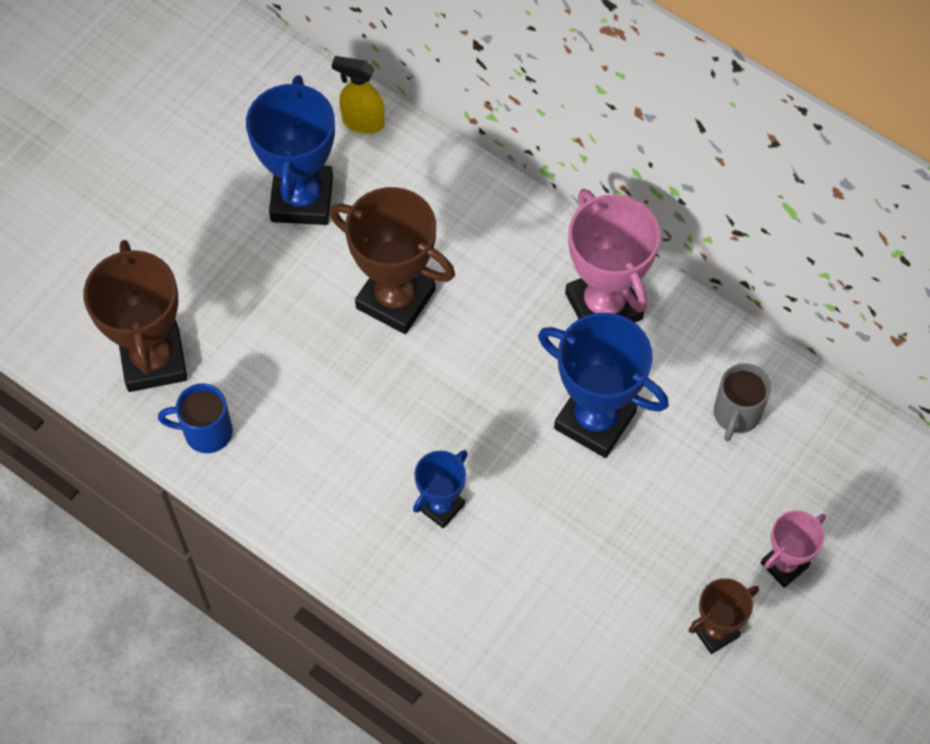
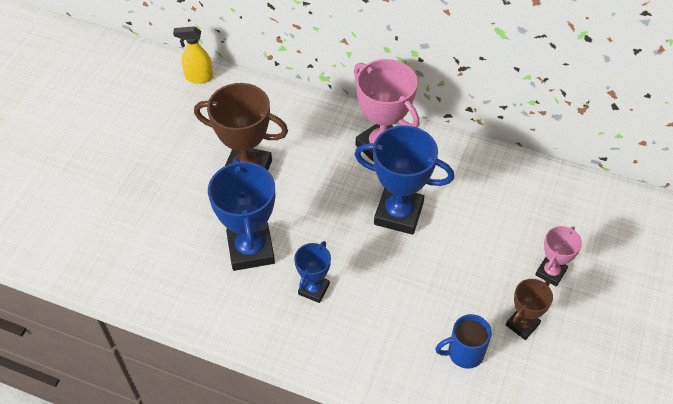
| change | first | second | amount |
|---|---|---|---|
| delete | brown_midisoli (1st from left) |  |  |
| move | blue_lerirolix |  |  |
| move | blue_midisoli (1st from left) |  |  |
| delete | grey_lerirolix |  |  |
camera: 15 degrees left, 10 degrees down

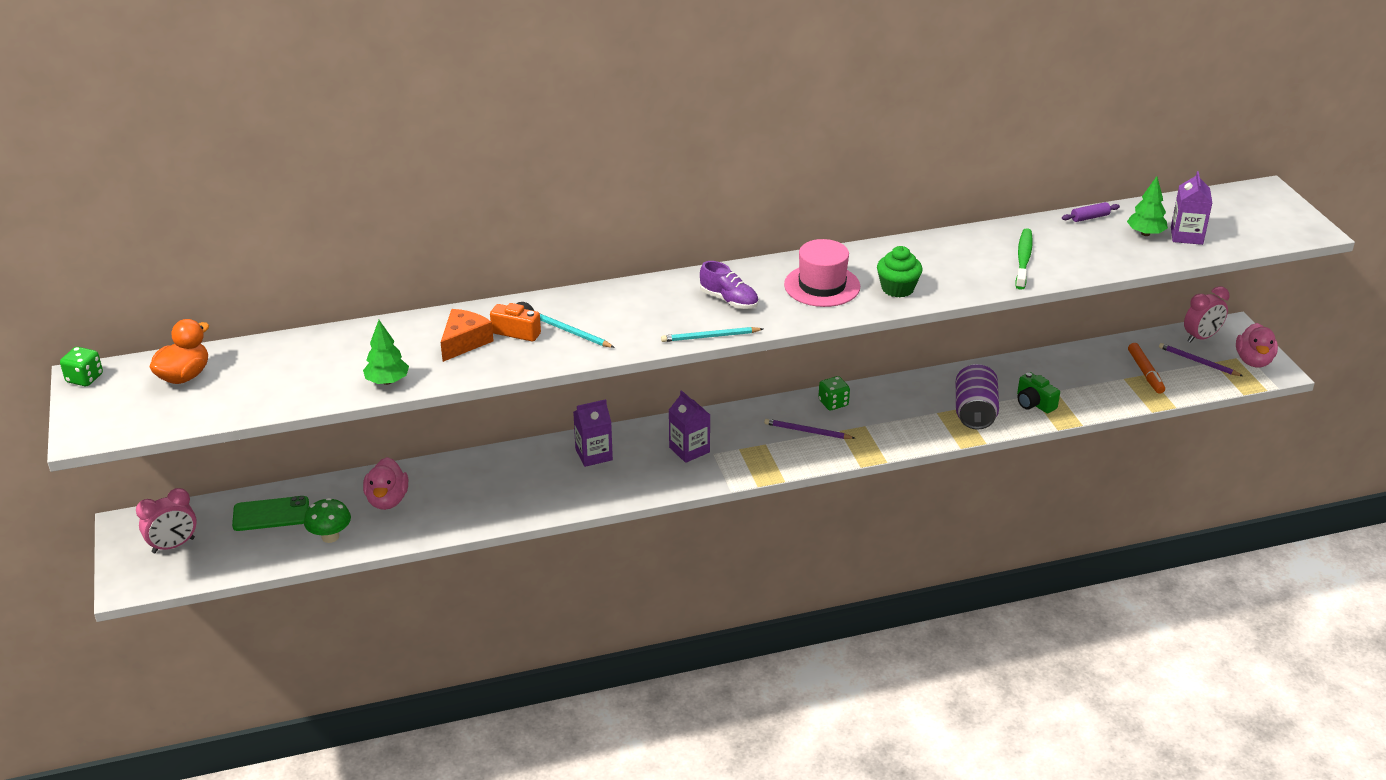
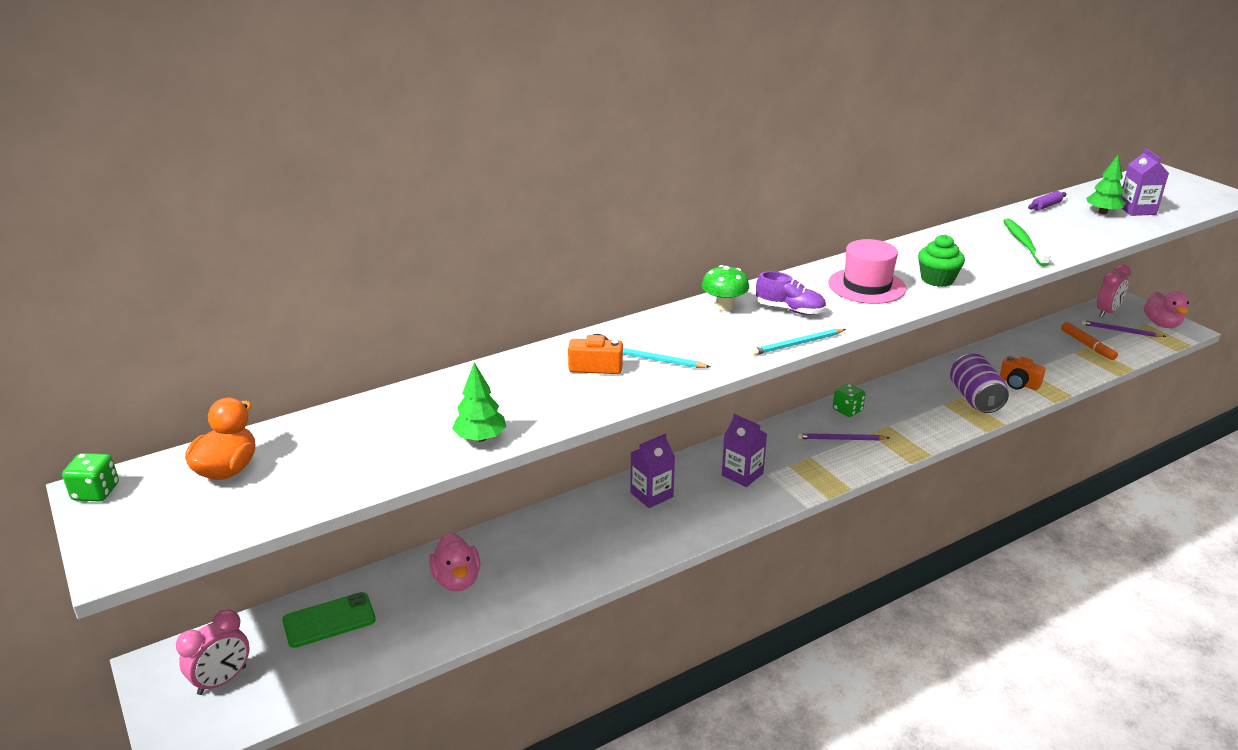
| change | first | second | amount |
|---|---|---|---|
| move | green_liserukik |  |  |
| delete | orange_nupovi |  |  |
| recolor | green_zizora | orange_zizora (2nd from left) |  |
camera: 15 degrees left, 5 degrees down

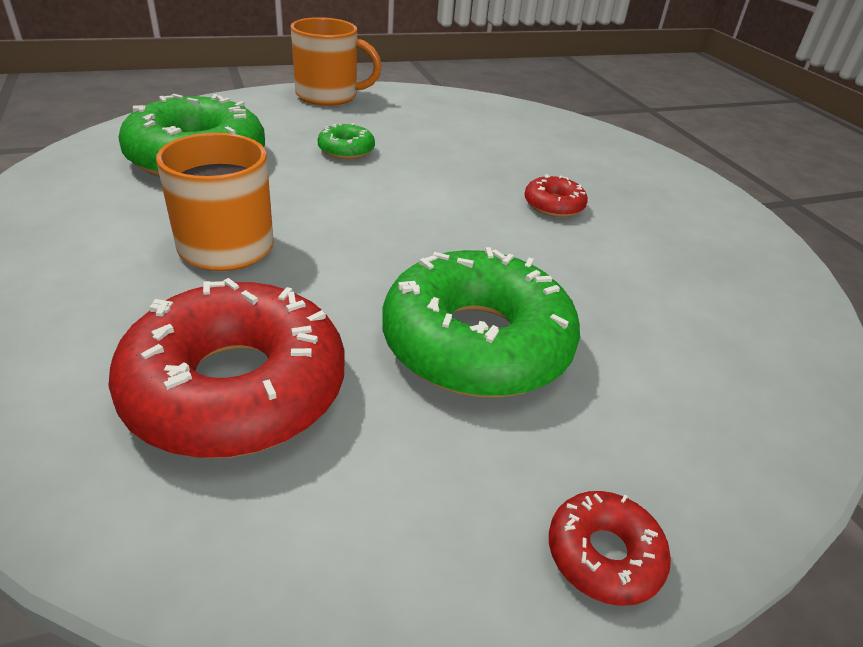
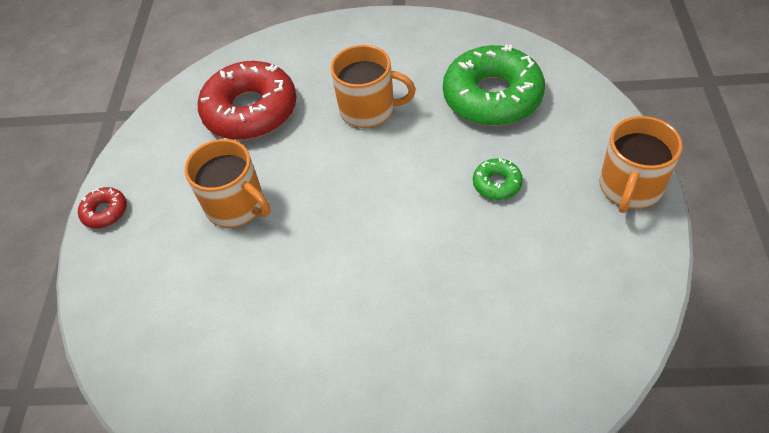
| change | first | second | amount |
|---|---|---|---|
| replace | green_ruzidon (3rd from left) | orange_lerirolix (1st from left) |  |
| delete | red_ruzidon (2nd from left) |  |  |
camera: 120 degrees right, 15 degrees up

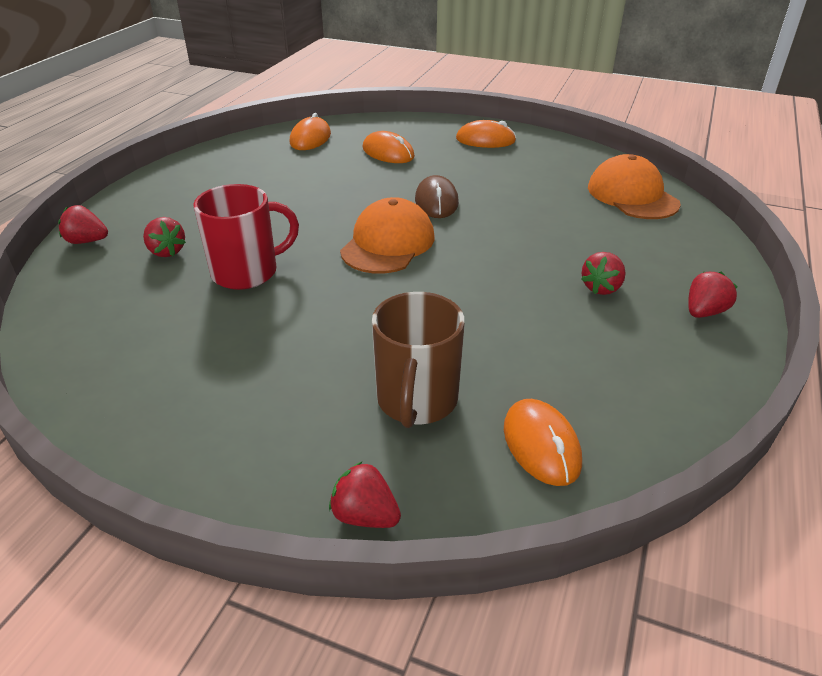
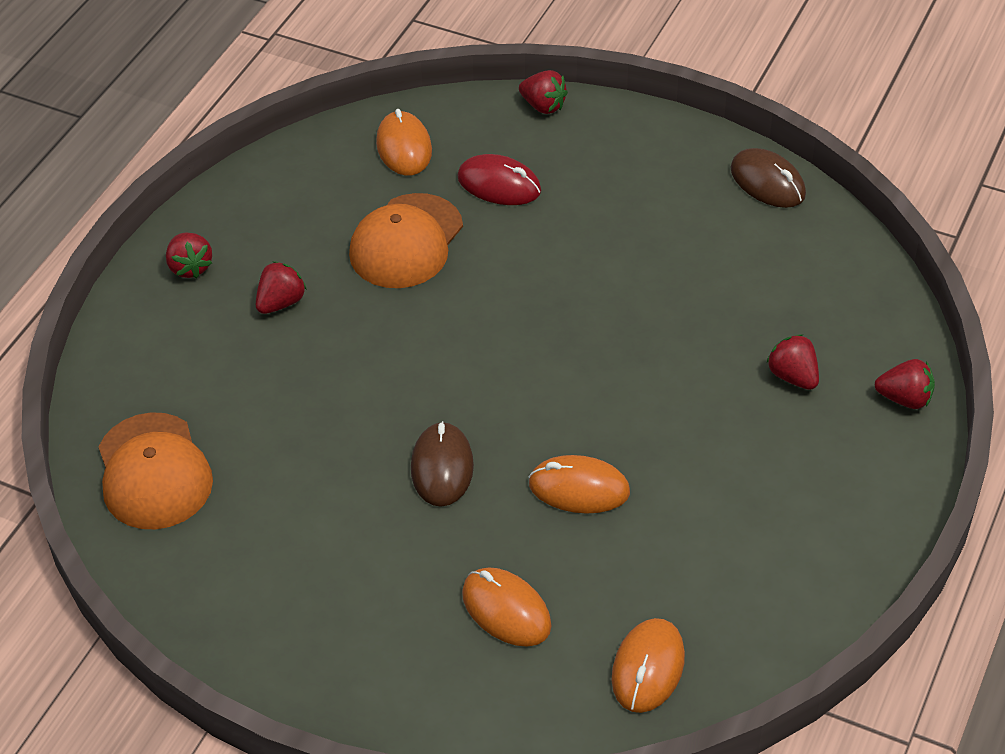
| change | first | second | amount |
|---|---|---|---|
| delete | red_lerirolix |  |  |
| move | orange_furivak (1st from left in the first image) | orange_furivak (2nd from left) |  |
| replace | brown_lerirolix | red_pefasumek |  |
| move | orange_pefasumek (3rd from left) |  |  |
| rotate | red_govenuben (5th from left in the first image) | red_govenuben (1st from left) | 75 degrees counterclockwise |
| insert |  | brown_pefasumek (2nd from left) |  |
camera: 175 degrees left, 10 degrees up

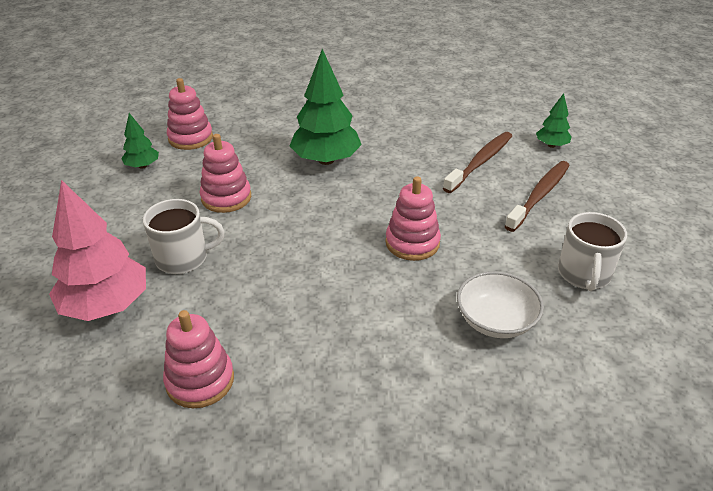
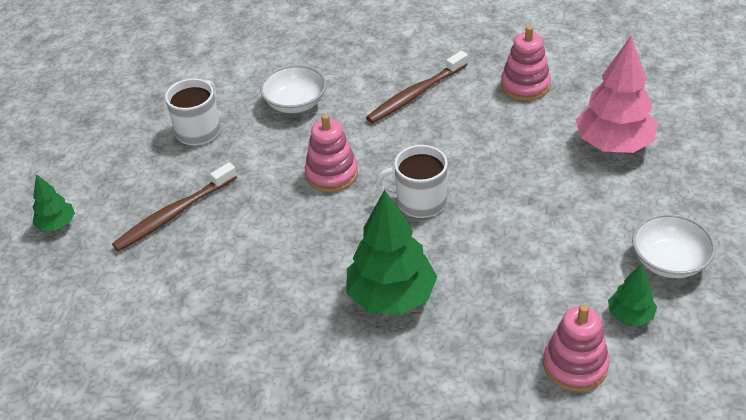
| change | first | second | amount |
|---|---|---|---|
| move | white_lerirolix (1st from left in the first image) | white_lerirolix (2nd from left) |  |
| delete | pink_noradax (3rd from left) |  |  |
| move | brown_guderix (1st from left in the first image) | brown_guderix (2nd from left) |  |
| move | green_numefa (3rd from left in the first image) | green_numefa (1st from left) |  |
| insert |  | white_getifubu (2nd from left) |  |
camera: 165 degrees left, 5 degrees up

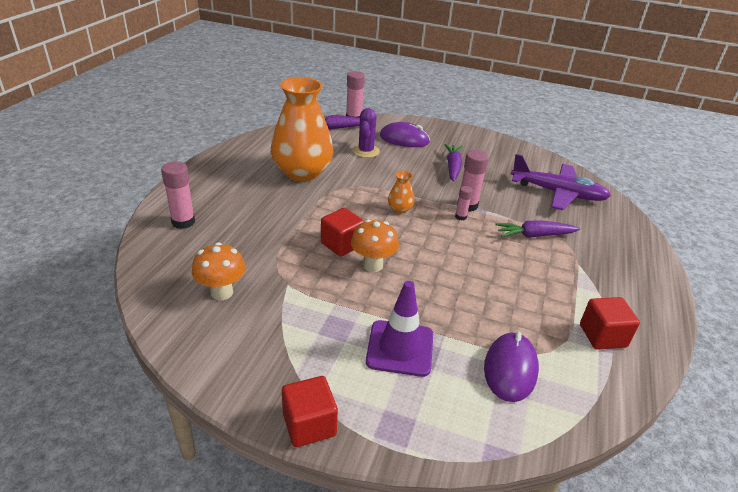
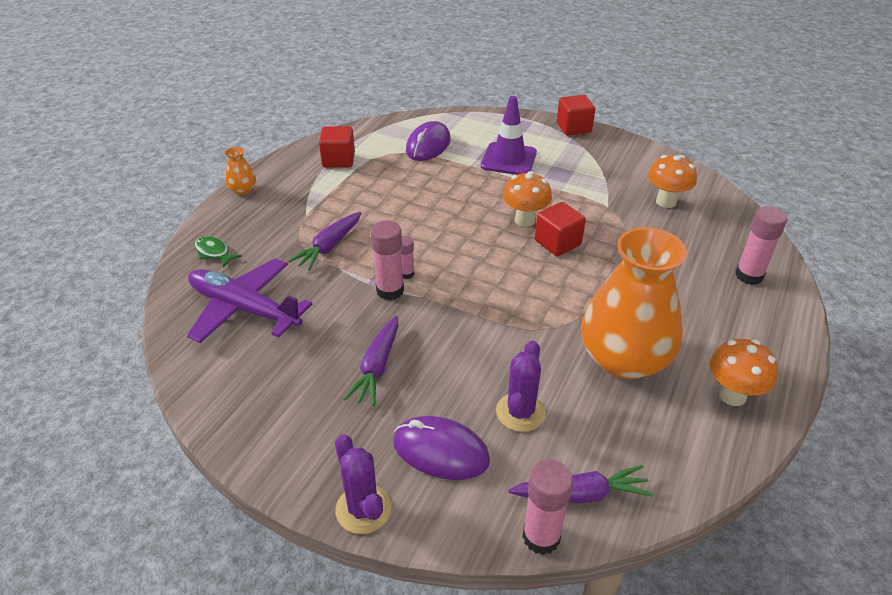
| change | first | second | amount |
|---|---|---|---|
| move | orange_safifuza (2nd from left in the first image) | orange_safifuza (1st from left) |  |
| rotate | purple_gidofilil (3rd from left in the first image) | purple_gidofilil (1st from left) | 120 degrees clockwise |
| insert |  | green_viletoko |  |
| insert |  | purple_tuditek (1st from left) |  |
| insert |  | orange_liserukik (3rd from left) |  |
camera: 170 degrees left, 5 degrees up

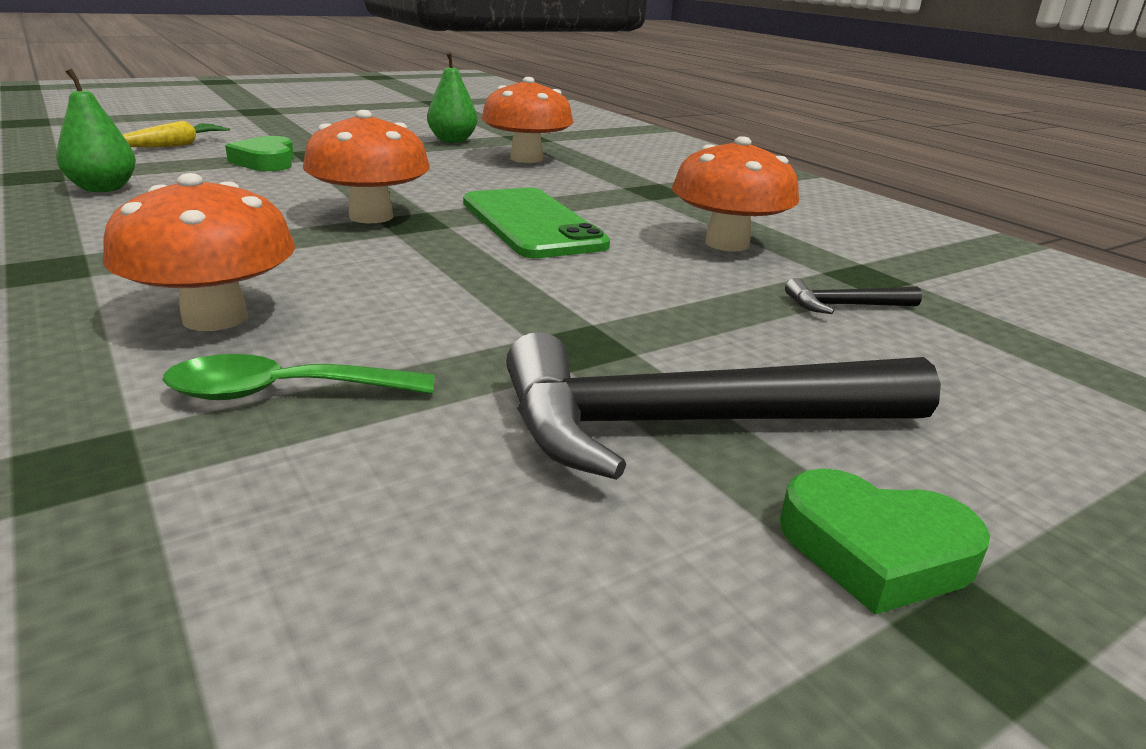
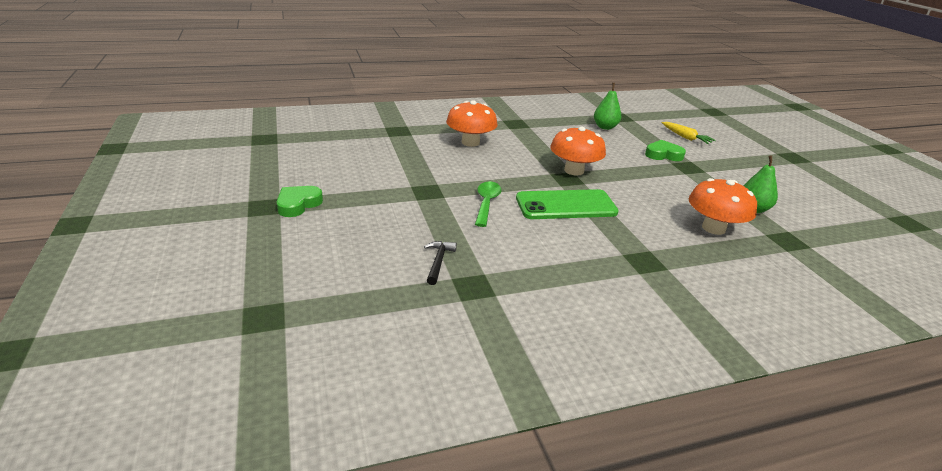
| change | first | second | amount |
|---|---|---|---|
| move | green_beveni |  |  |
| delete | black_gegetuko (1st from left) |  |  |
| delete | orange_liserukik (4th from left) |  |  |
camera: 105 degrees right, 5 degrees up

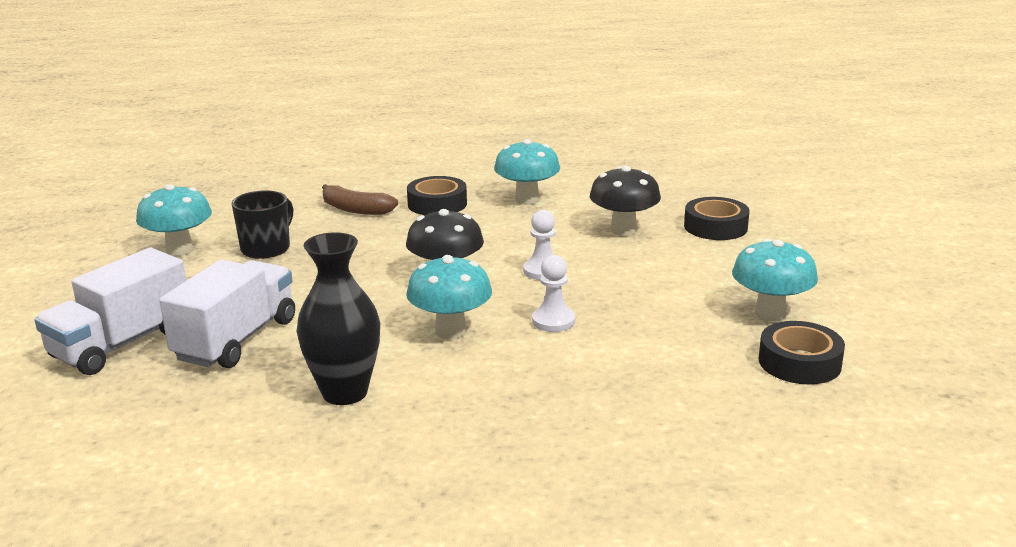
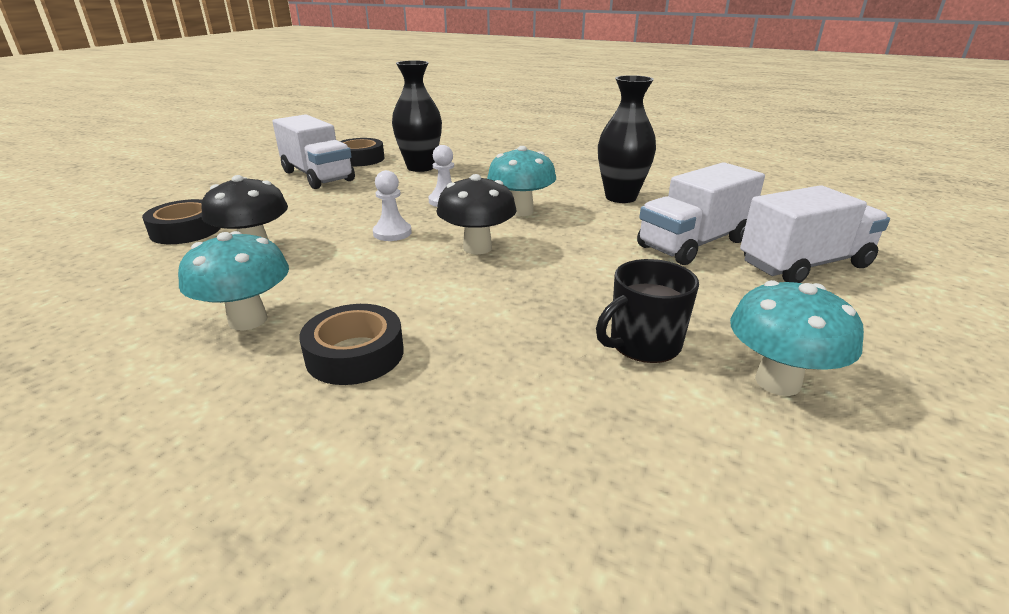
| change | first | second | amount |
|---|---|---|---|
| delete | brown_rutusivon |  |  |
| replace | turquoise_liserukik (4th from left) | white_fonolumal (1st from left) |  |
| insert |  | black_safifuza (1st from left) |  |
camera: 150 degrees left, 5 degrees up

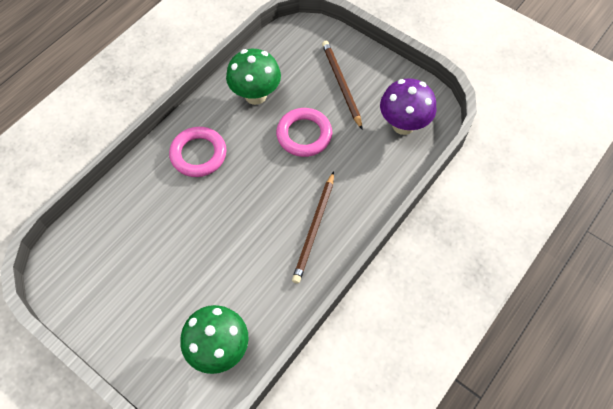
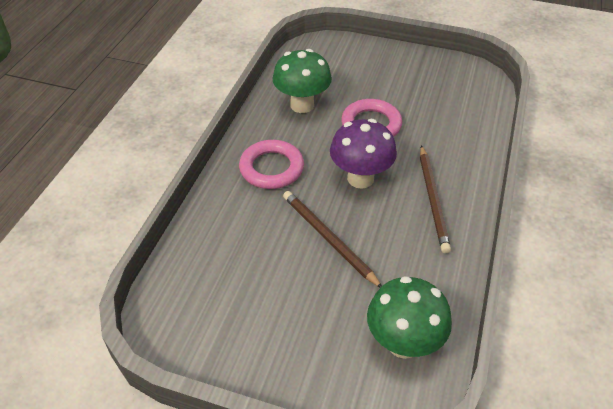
| change | first | second | amount |
|---|---|---|---|
| move | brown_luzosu (2nd from left in the first image) | brown_luzosu (1st from left) |  |
| move | purple_liserukik |  |  |
camera: 20 degrees left, 15 degrees down

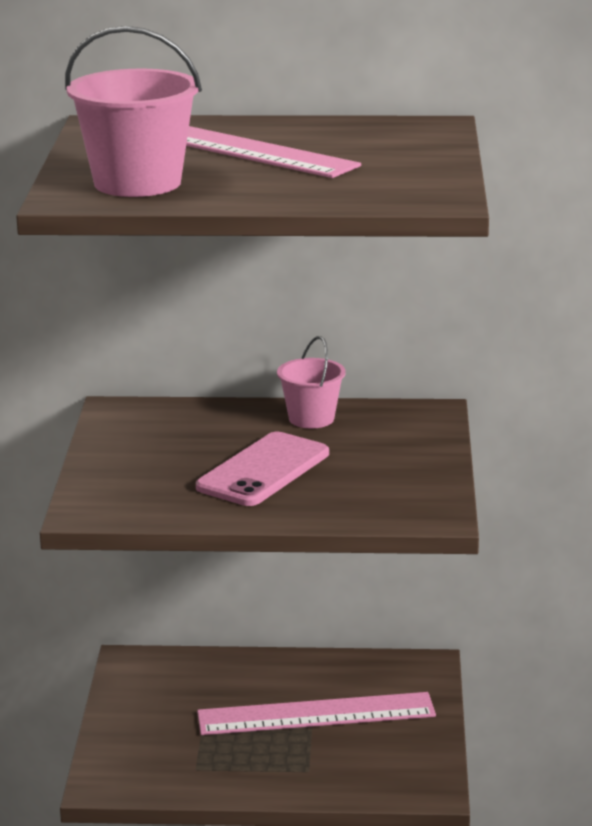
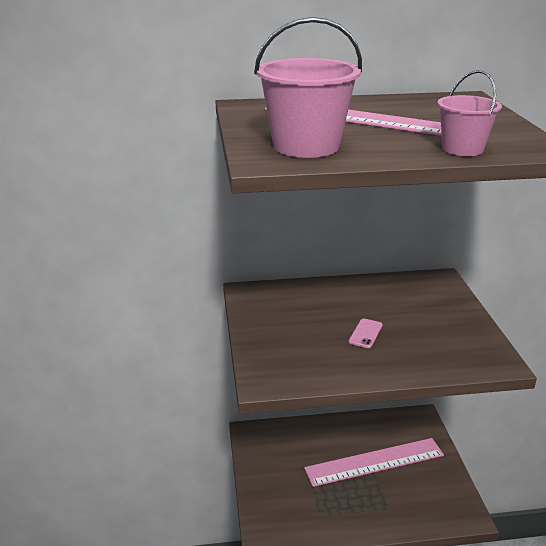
| change | first | second | amount |
|---|---|---|---|
| resize | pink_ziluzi |  | x0.48 |
| move | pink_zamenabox (2nd from left) |  |  |
camera: 10 degrees left, 5 degrees up

